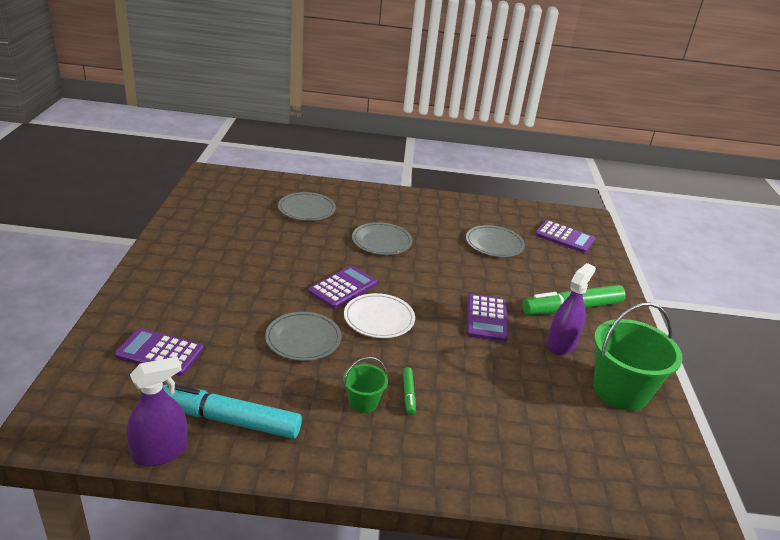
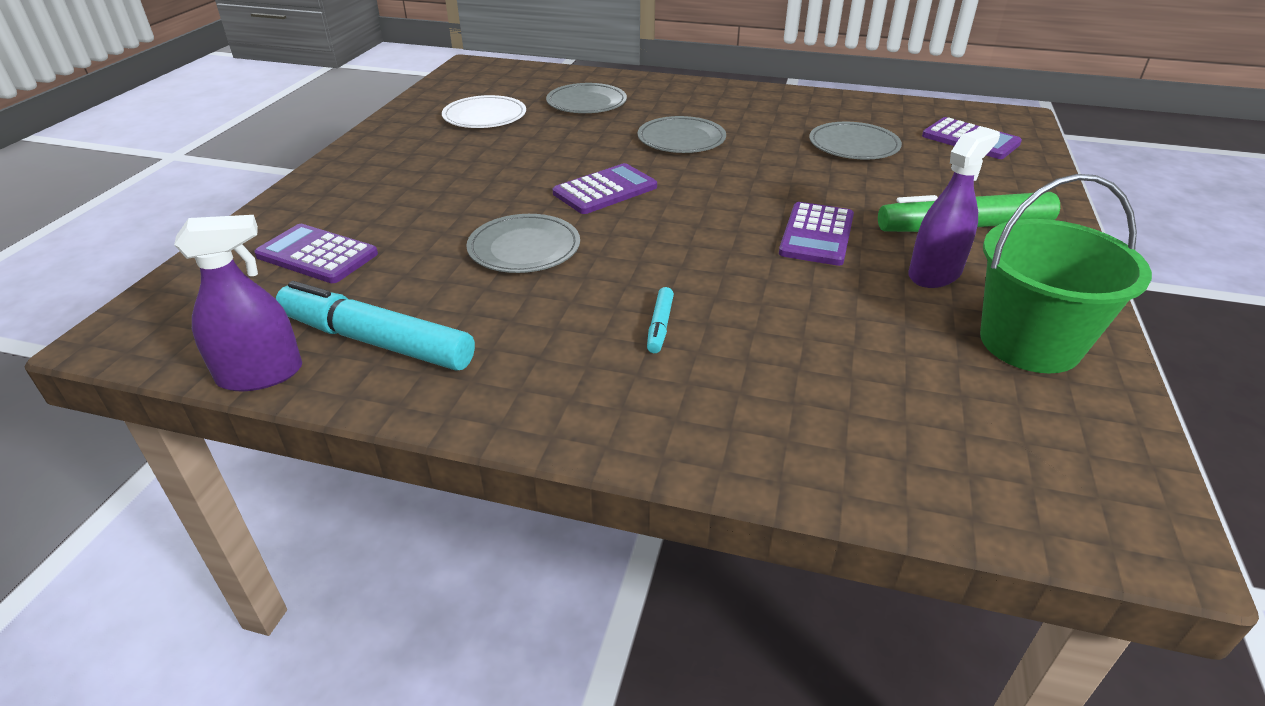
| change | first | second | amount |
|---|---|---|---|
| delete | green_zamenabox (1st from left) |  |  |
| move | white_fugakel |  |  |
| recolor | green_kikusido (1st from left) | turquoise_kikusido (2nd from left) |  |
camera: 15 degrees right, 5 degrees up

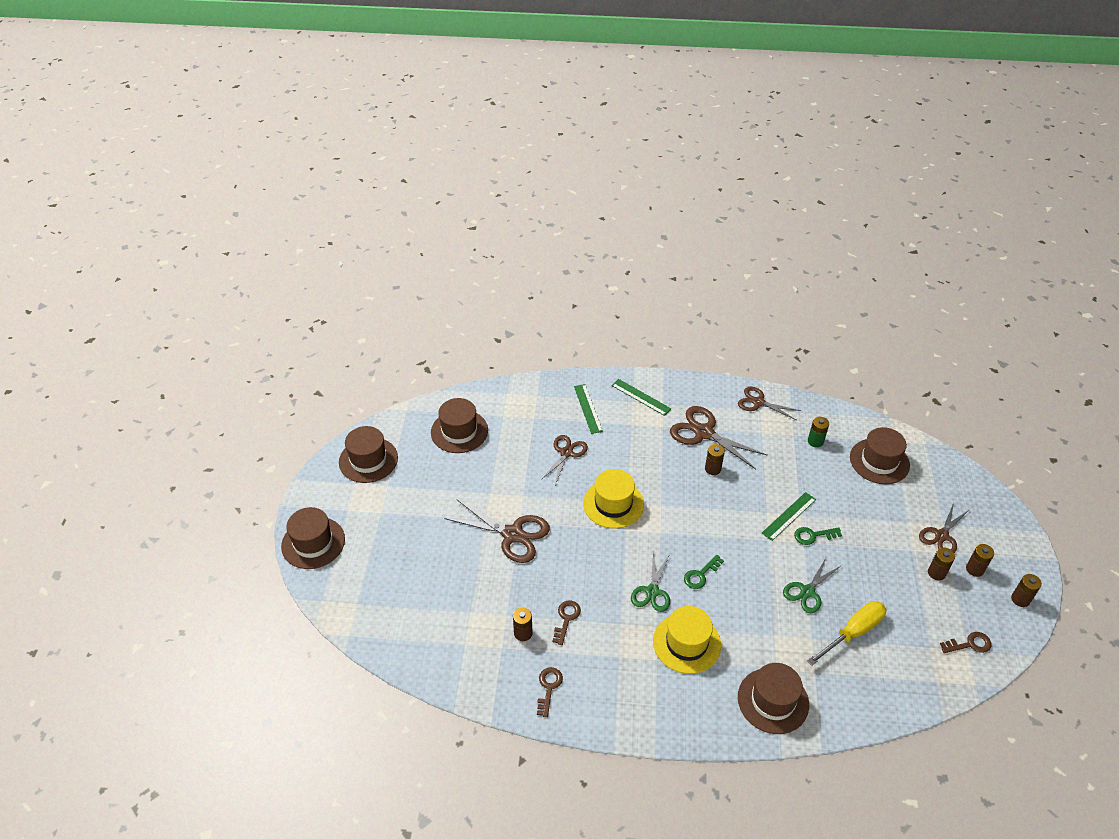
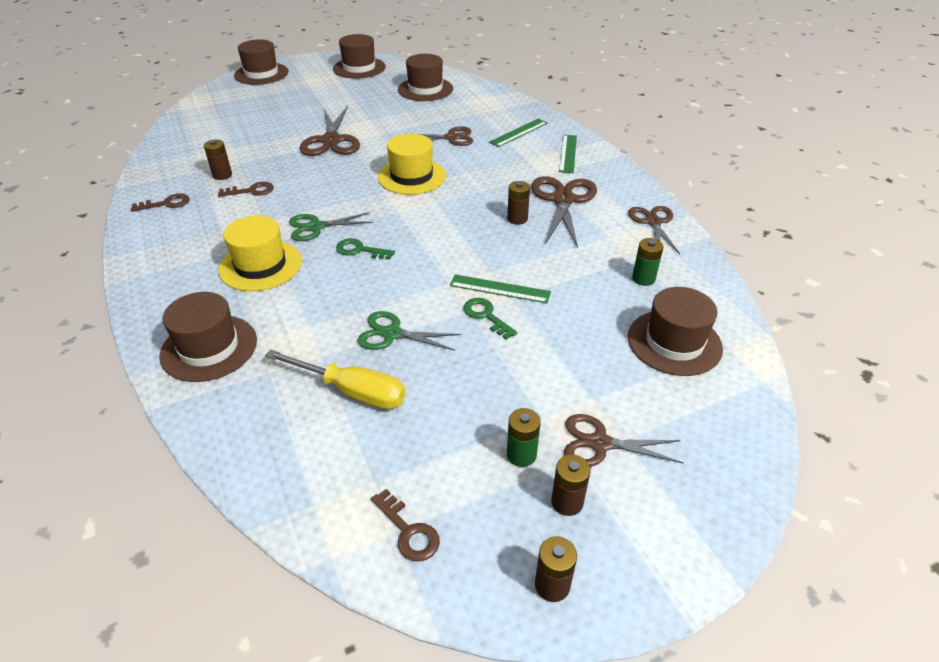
| change | first | second | amount |
|---|---|---|---|
| recolor | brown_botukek (3rd from left) | green_botukek (1st from left) |  |
camera: 60 degrees right, 5 degrees down

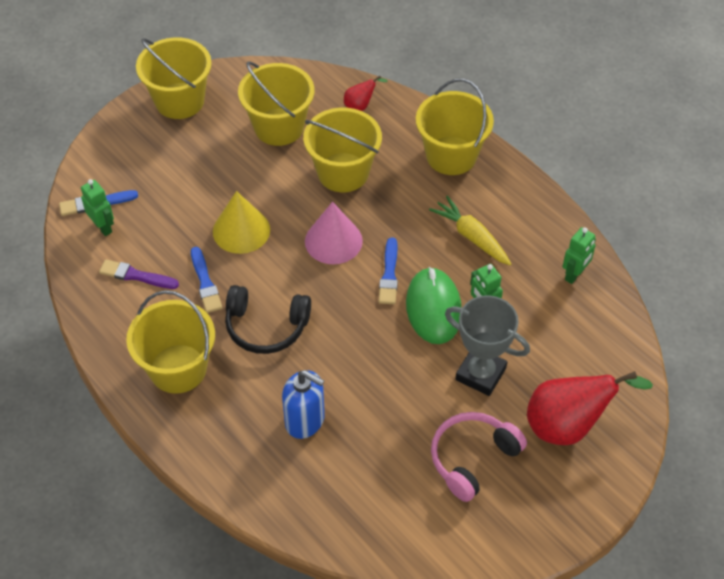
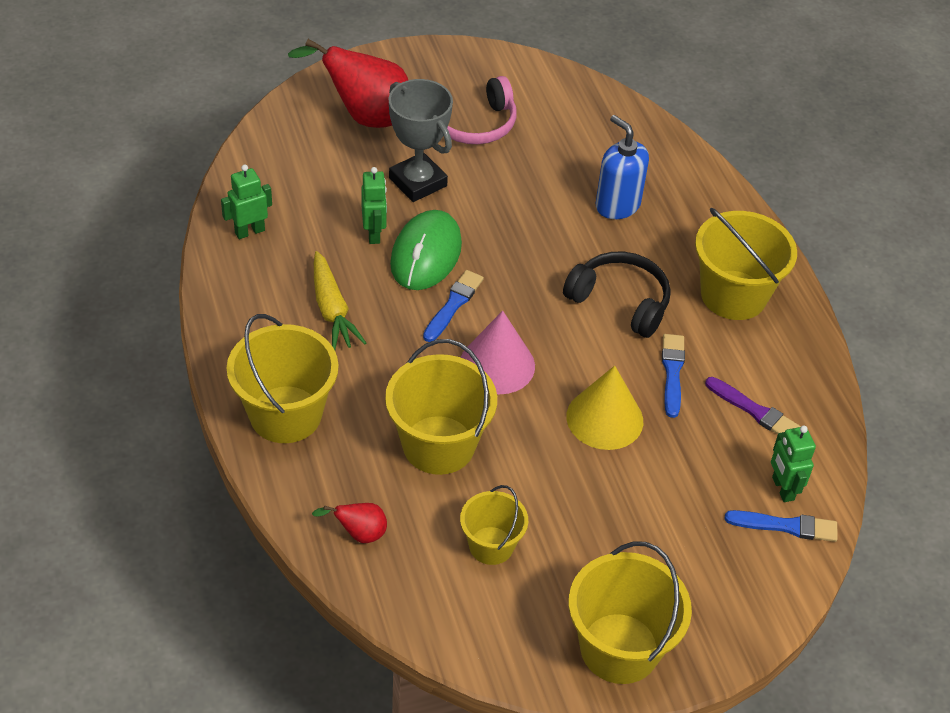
| change | first | second | amount |
|---|---|---|---|
| resize | yellow_zamenabox (3rd from left) |  | x0.59 |
camera: 160 degrees left, 5 degrees down

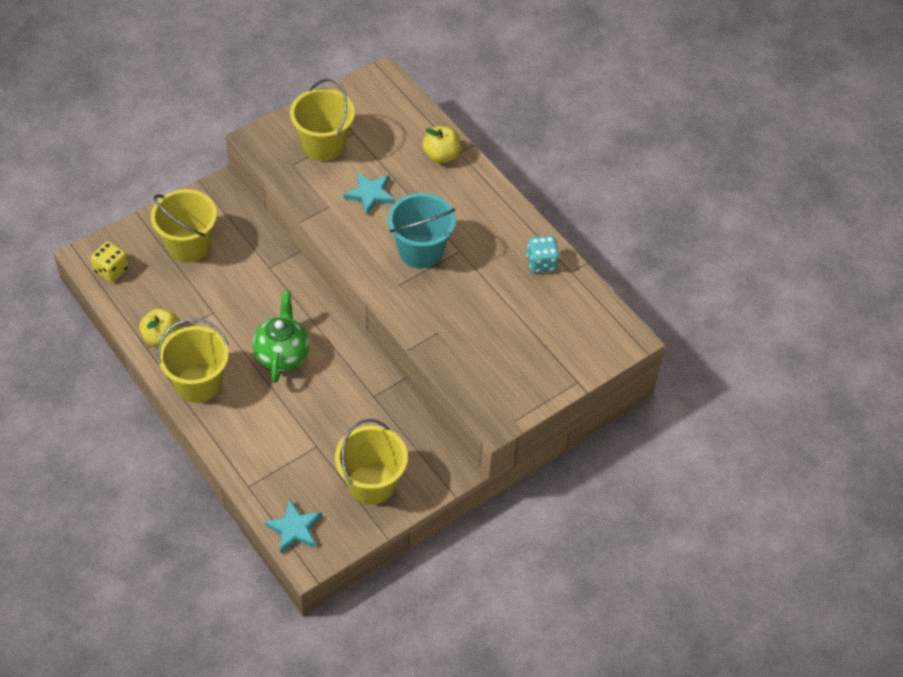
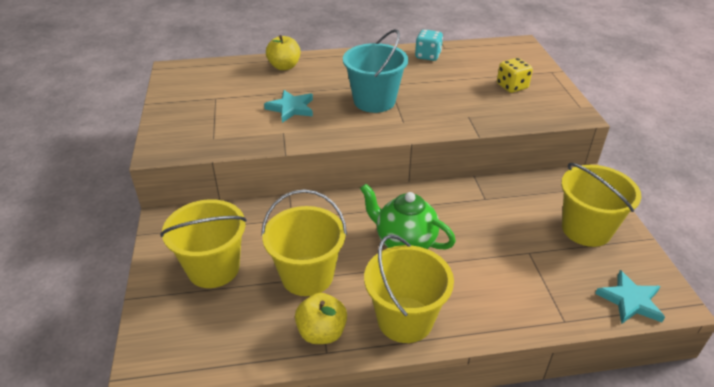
| change | first | second | amount |
|---|---|---|---|
| move | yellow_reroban |  |  |
| move | yellow_zamenabox (3rd from left in the first image) | yellow_zamenabox (2nd from left) |  |
camera: 60 degrees left, 15 degrees down

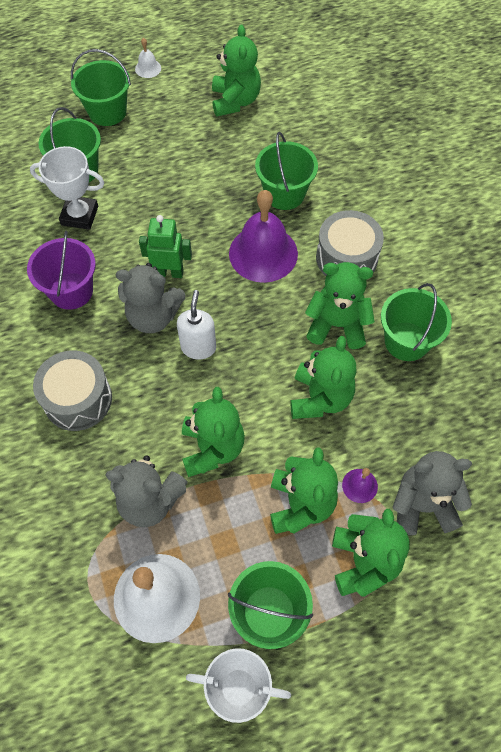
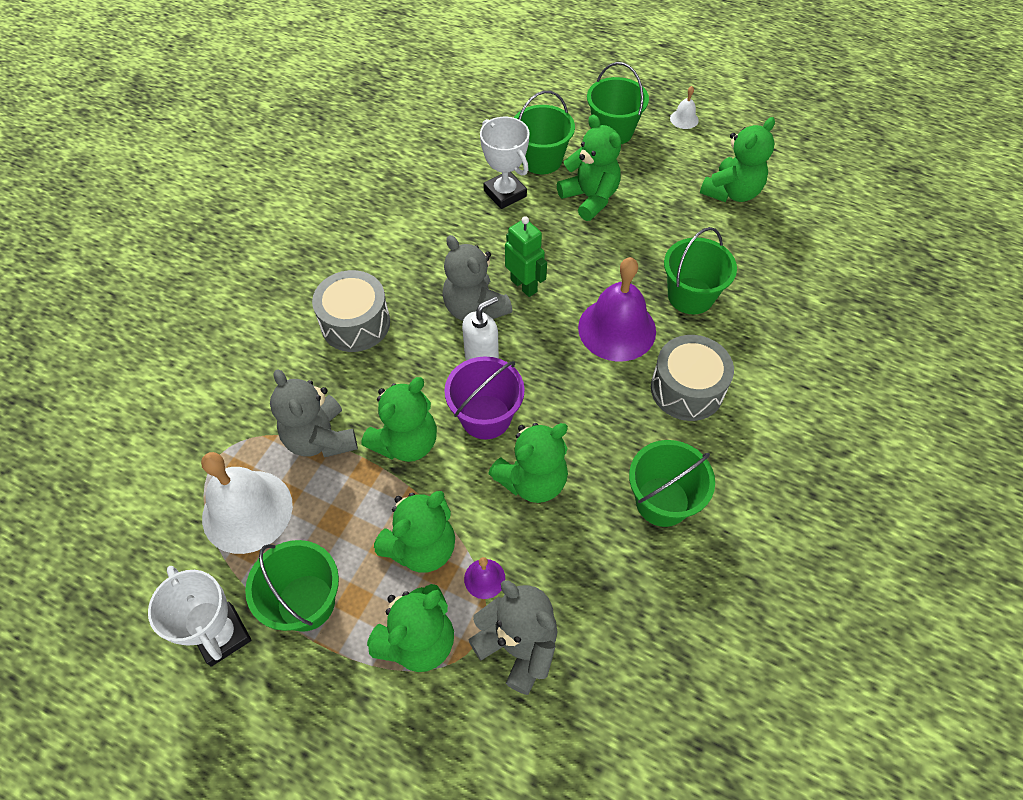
| change | first | second | amount |
|---|---|---|---|
| move | purple_zamenabox |  |  |
| move | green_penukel (5th from left) |  |  |
camera: 45 degrees right, 5 degrees down

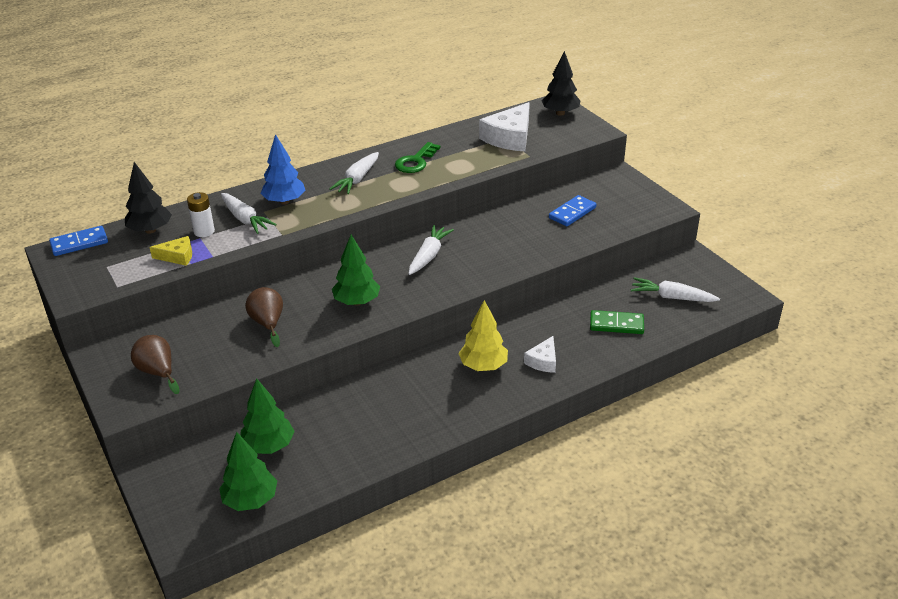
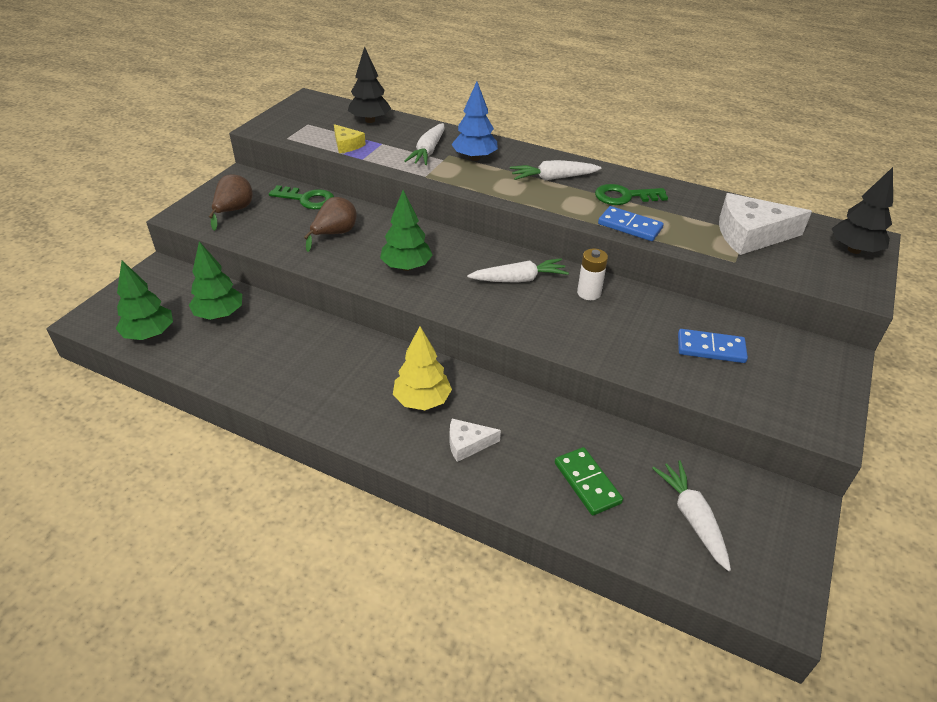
| change | first | second | amount |
|---|---|---|---|
| move | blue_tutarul (1st from left) |  |  |
| move | white_botukek |  |  |
| insert |  | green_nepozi (1st from left) |  |
camera: 55 degrees right, 5 degrees up

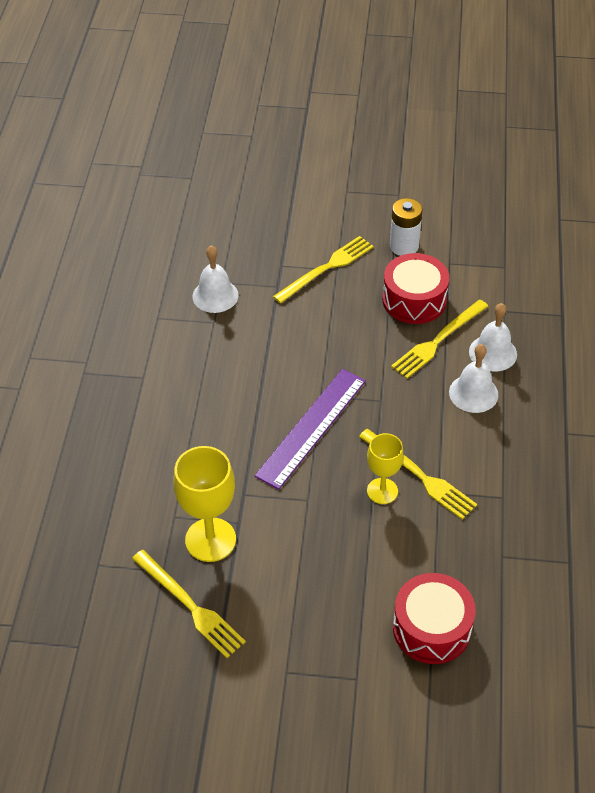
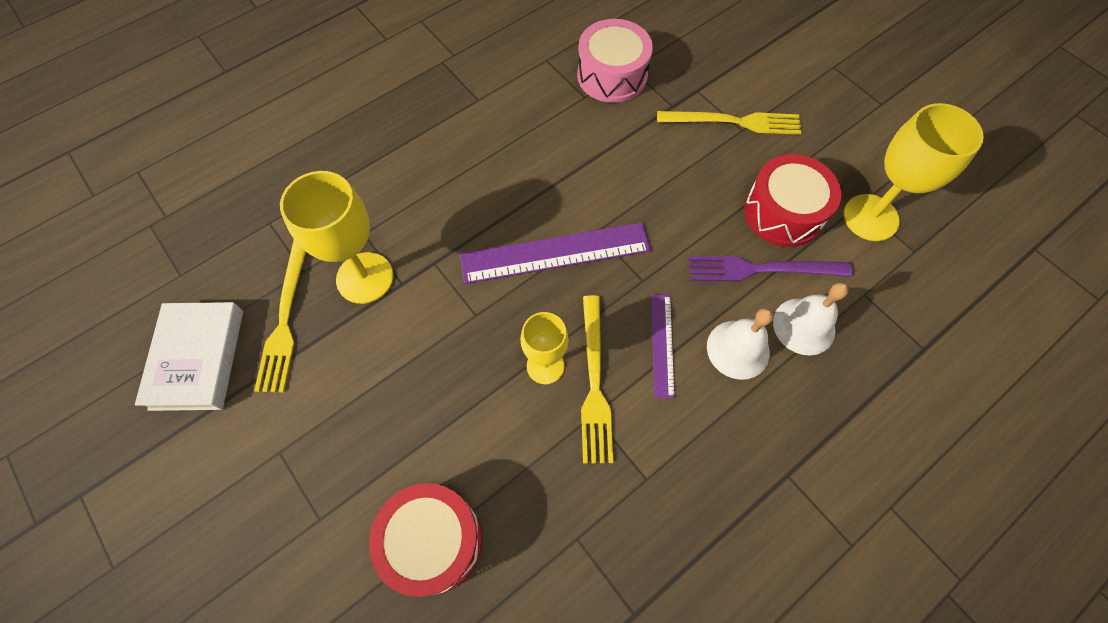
| change | first | second | amount |
|---|---|---|---|
| replace | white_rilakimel (1st from left) | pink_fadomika |  |
| delete | white_botukek |  |  |
| recolor | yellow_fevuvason (4th from left) | purple_fevuvason |  |
| insert |  | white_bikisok |  |
| insert |  | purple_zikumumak (2nd from left) |  |
| insert |  | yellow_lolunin (3rd from left) |  |
camera: 45 degrees right, 15 degrees up

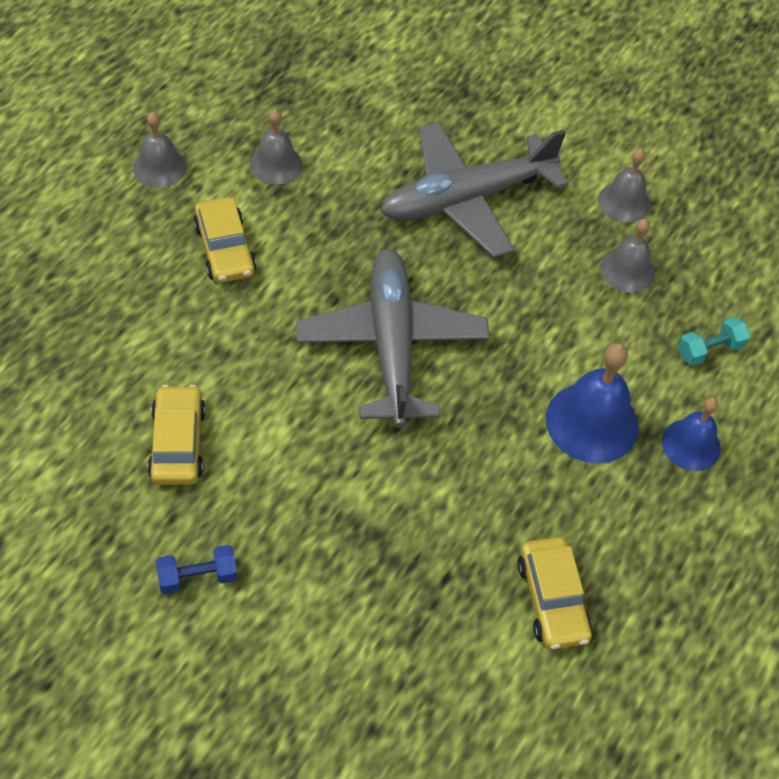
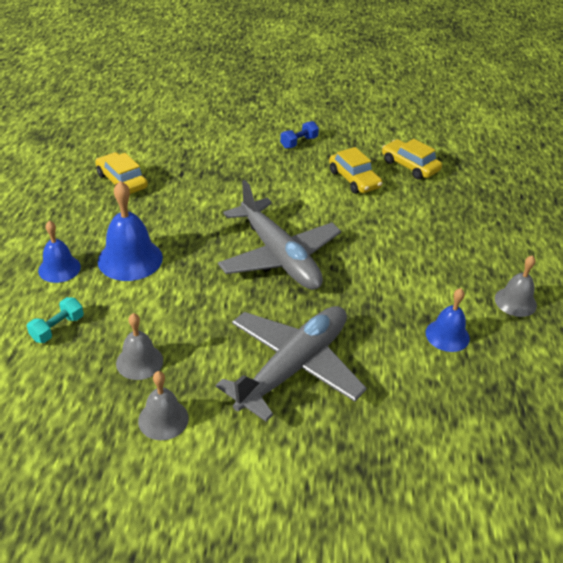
| change | first | second | amount |
|---|---|---|---|
| move | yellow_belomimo (2nd from left in the first image) | yellow_belomimo (3rd from left) |  |
| recolor | grey_rilakimel (2nd from left) | blue_rilakimel (3rd from left) |  |
camera: 155 degrees right, 15 degrees down

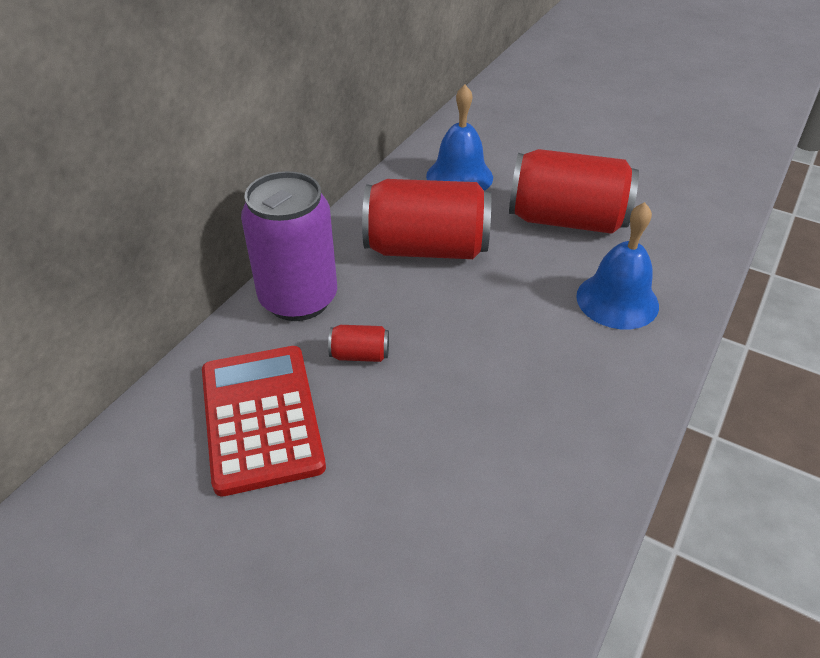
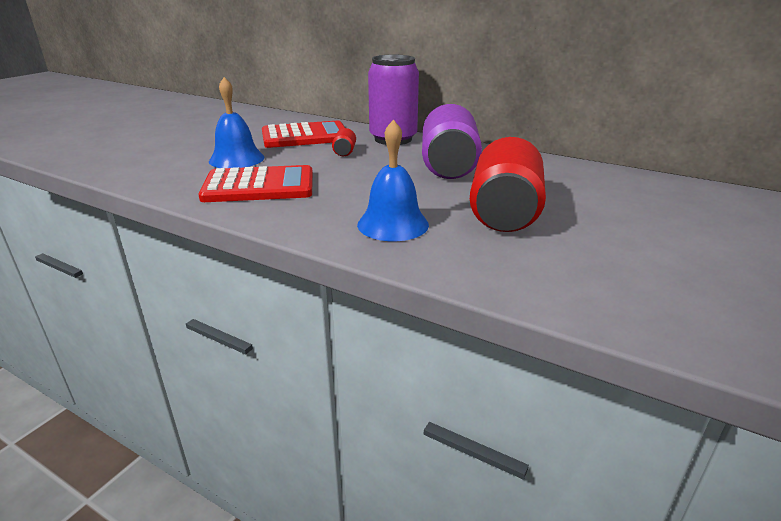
| change | first | second | amount |
|---|---|---|---|
| recolor | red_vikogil (2nd from left) | purple_vikogil (2nd from left) |  |
| move | blue_rilakimel (1st from left) |  |  |
| insert |  | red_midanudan (1st from left) |  |
camera: 90 degrees right, 15 degrees down

